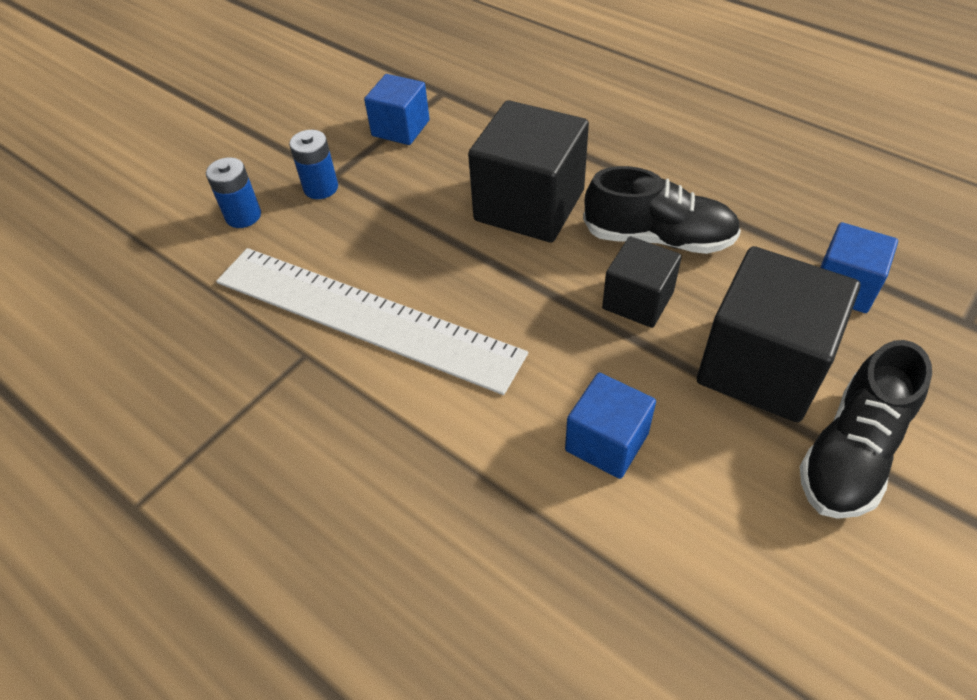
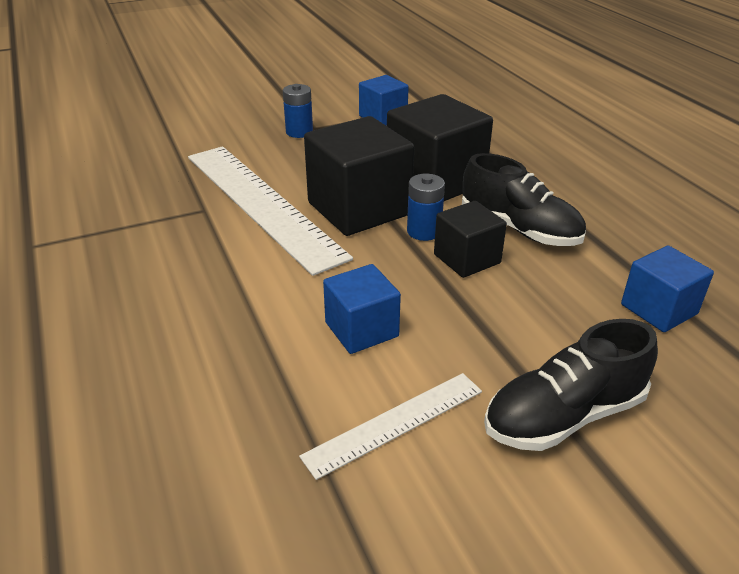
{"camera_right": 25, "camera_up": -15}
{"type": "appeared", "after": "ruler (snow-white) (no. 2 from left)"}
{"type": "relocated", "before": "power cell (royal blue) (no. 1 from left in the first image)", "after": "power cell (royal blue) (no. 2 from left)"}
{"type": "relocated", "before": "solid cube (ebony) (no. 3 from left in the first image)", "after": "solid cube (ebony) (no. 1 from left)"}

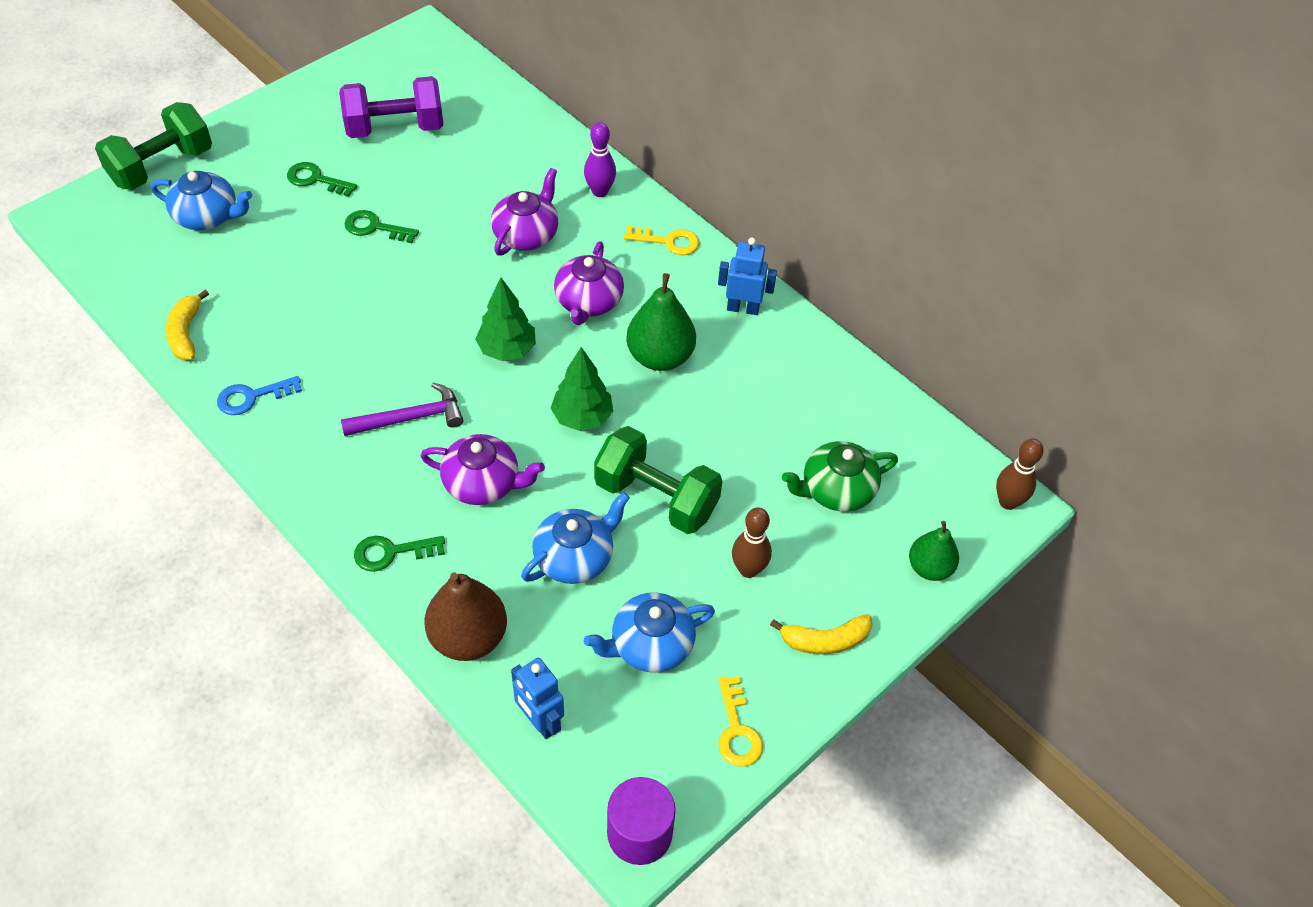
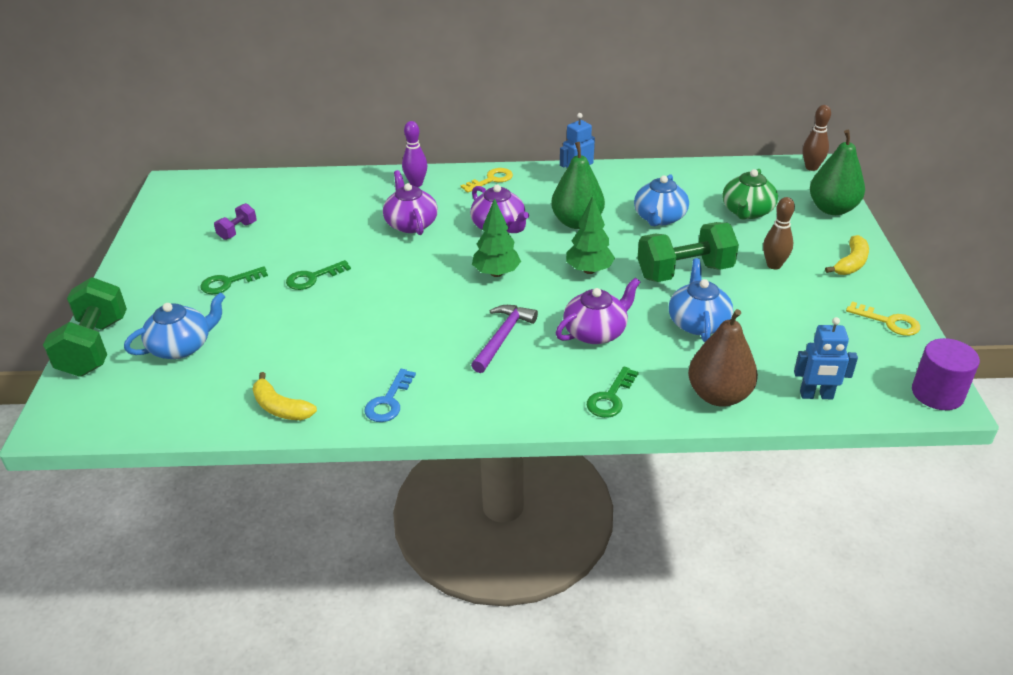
{"camera_right": -45, "camera_up": -15}
{"type": "relocated", "before": "china teapot (royal blue) (no. 3 from left in the first image)", "after": "china teapot (royal blue) (no. 2 from left)"}
{"type": "size", "before": "free weight (violet)", "scale": 0.48}
{"type": "size", "before": "pear fruit (leaf-green) (no. 2 from left)", "scale": 1.56}

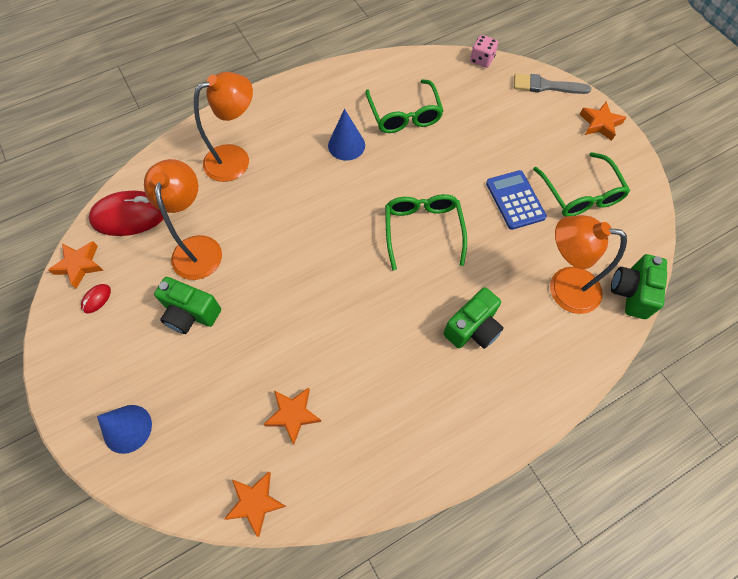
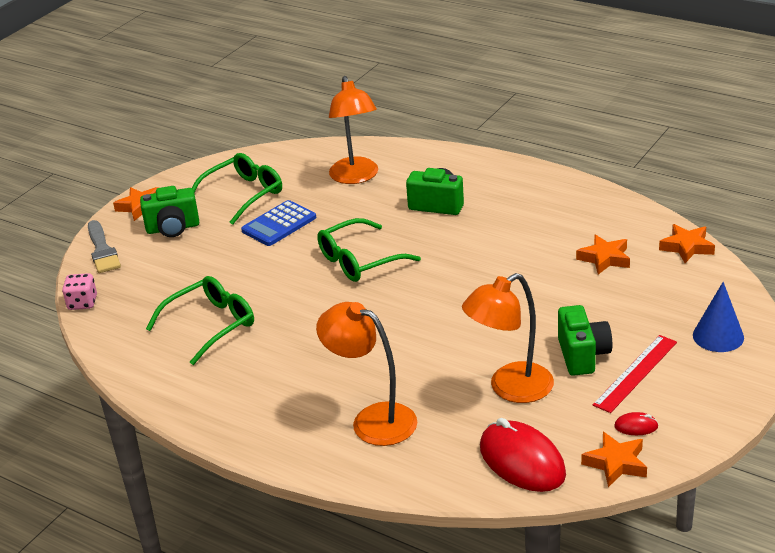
{"camera_right": -115, "camera_up": -30}
{"type": "missing", "before": "solid cone (royal blue) (no. 2 from left)"}
{"type": "appeared", "after": "ruler (red)"}
{"type": "relocated", "before": "compact camera (leaf-green) (no. 3 from left in the first image)", "after": "compact camera (leaf-green) (no. 1 from left)"}

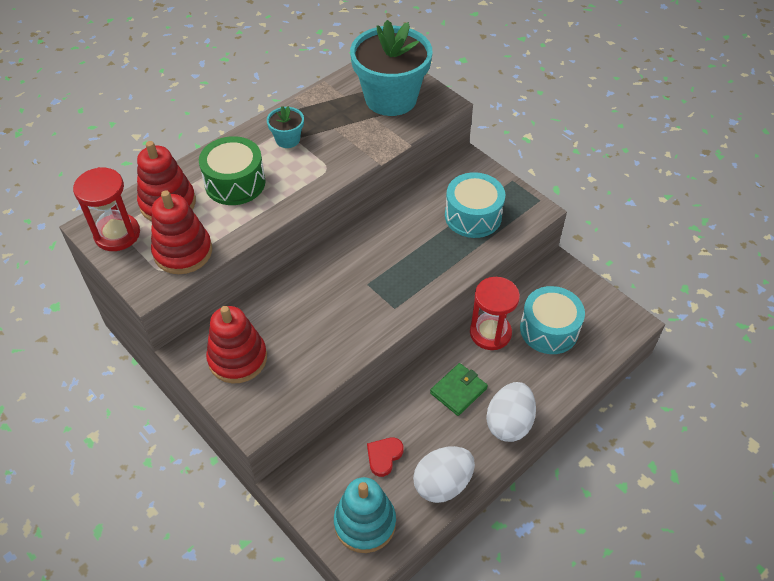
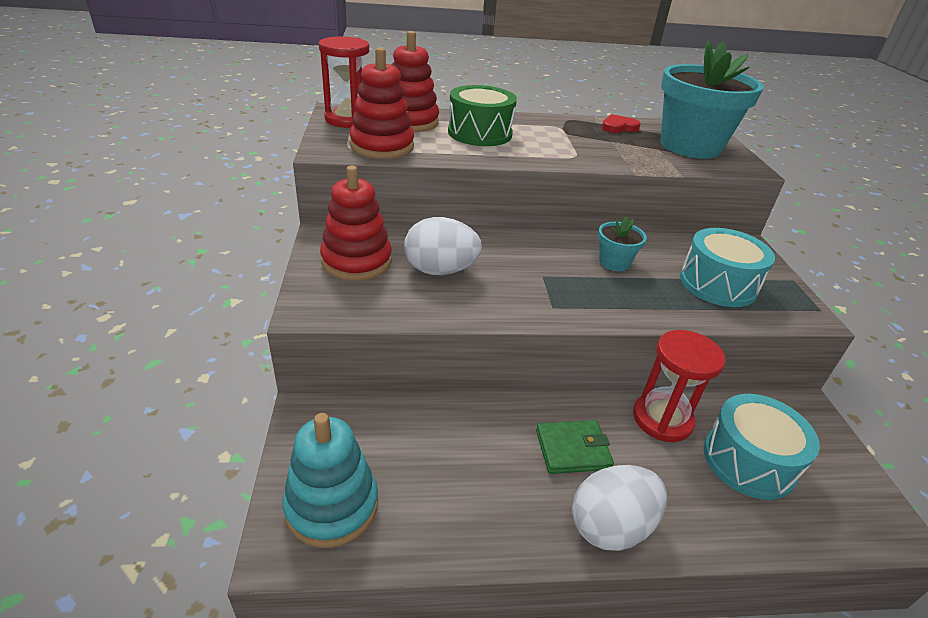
{"camera_right": 35, "camera_up": -15}
{"type": "relocated", "before": "potted plant (aqua) (no. 1 from left)"}
{"type": "relocated", "before": "heart shape (red)"}
{"type": "relocated", "before": "egg shape (snow-white) (no. 1 from left)"}

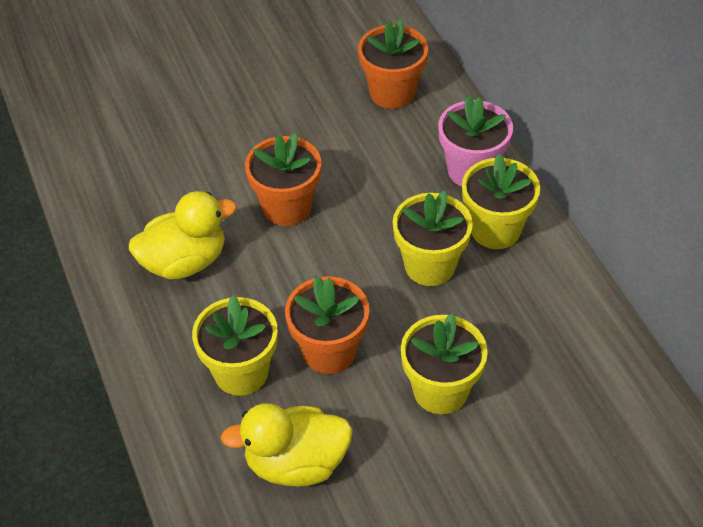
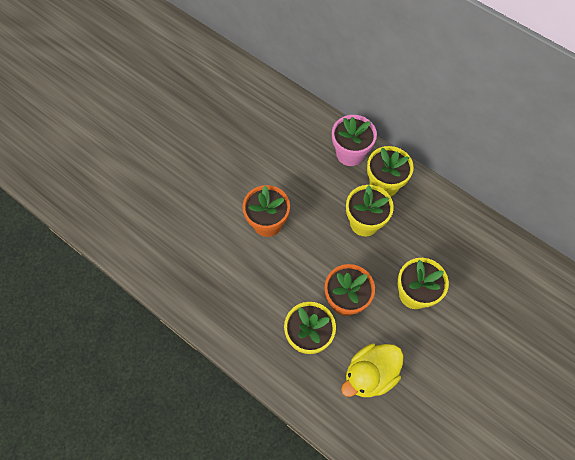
{"camera_right": -30, "camera_up": 15}
{"type": "missing", "before": "duck (yellow) (no. 1 from left)"}
{"type": "missing", "before": "potted plant (orange) (no. 3 from left)"}

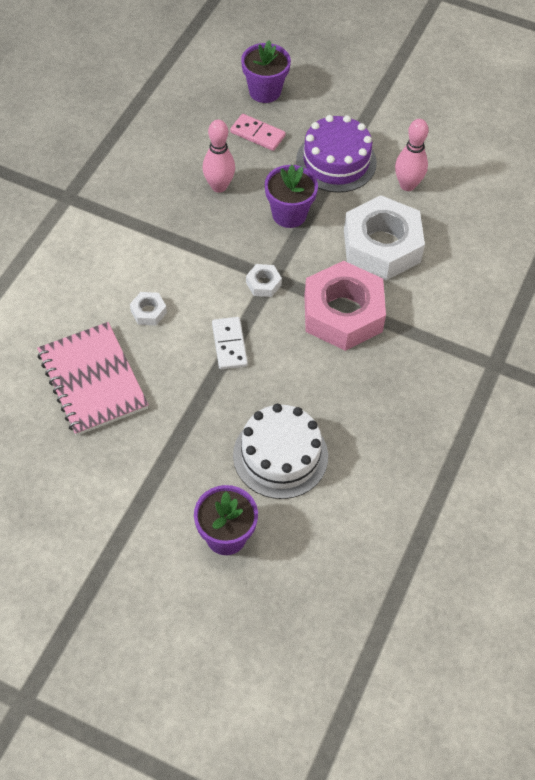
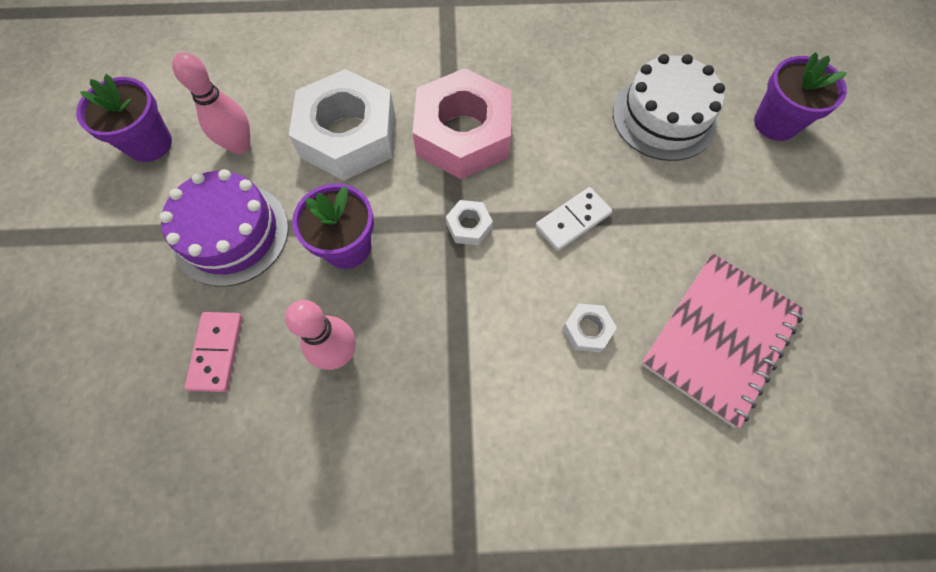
{"camera_right": -115, "camera_up": 10}
{"type": "relocated", "before": "potted plant (violet) (no. 2 from left in the first image)", "after": "potted plant (violet) (no. 1 from left)"}

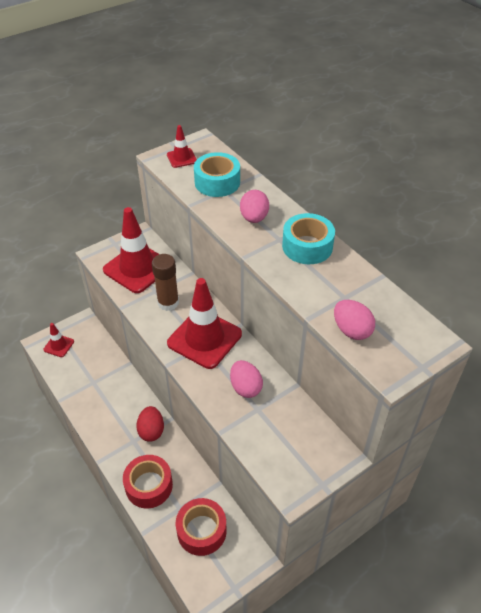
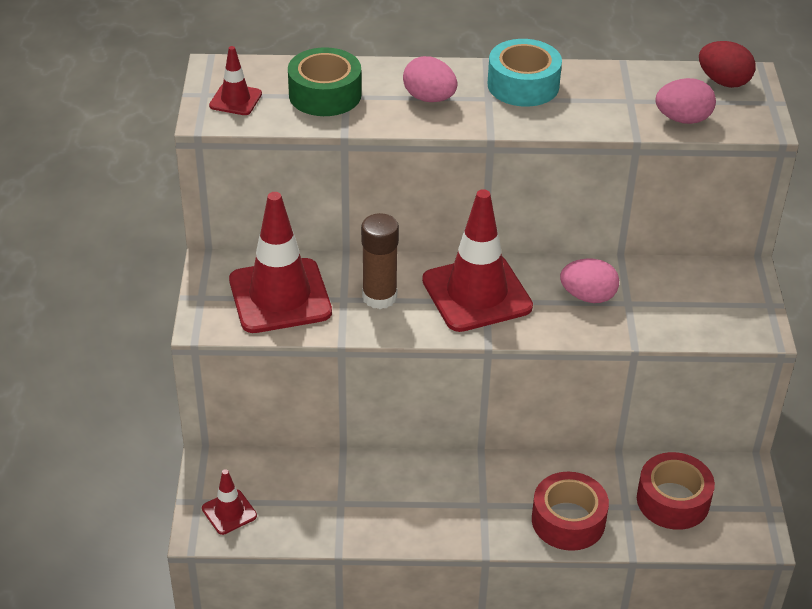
{"camera_right": -55, "camera_up": -5}
{"type": "relocated", "before": "egg shape (red)"}
{"type": "colour", "before": "sticky tape (aqua) (no. 1 from left)", "after": "sticky tape (leaf-green)"}

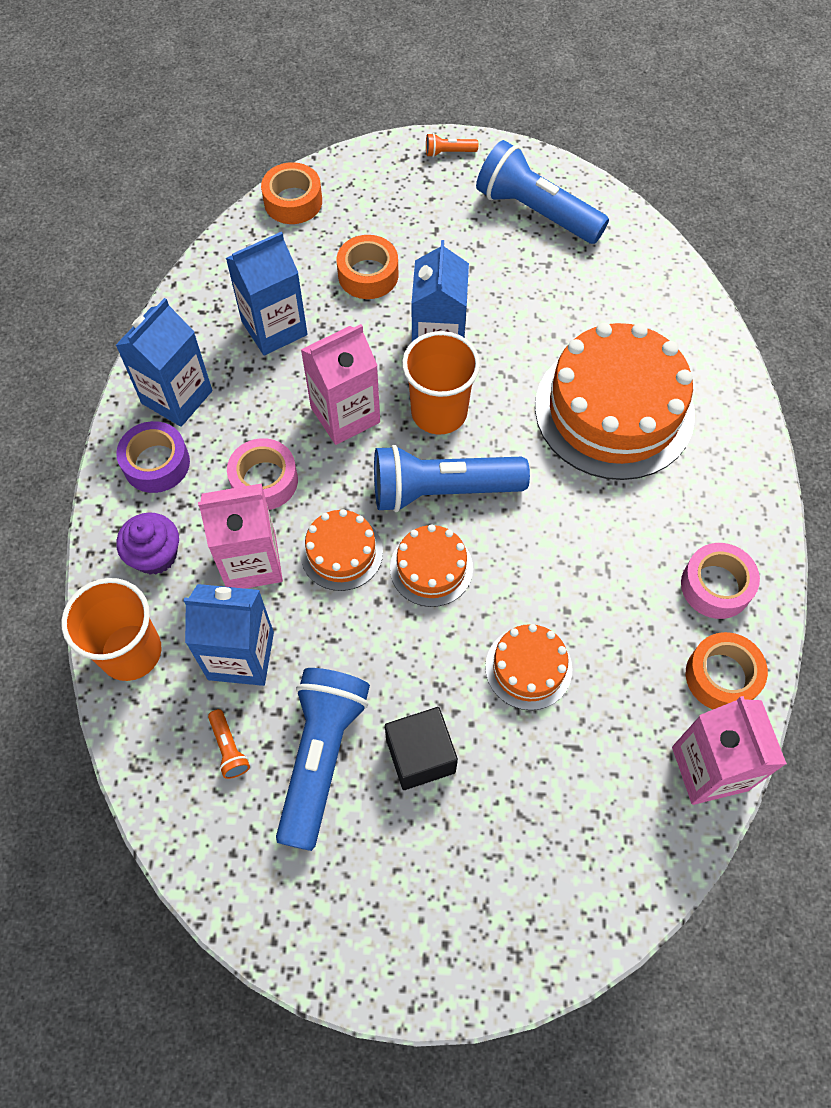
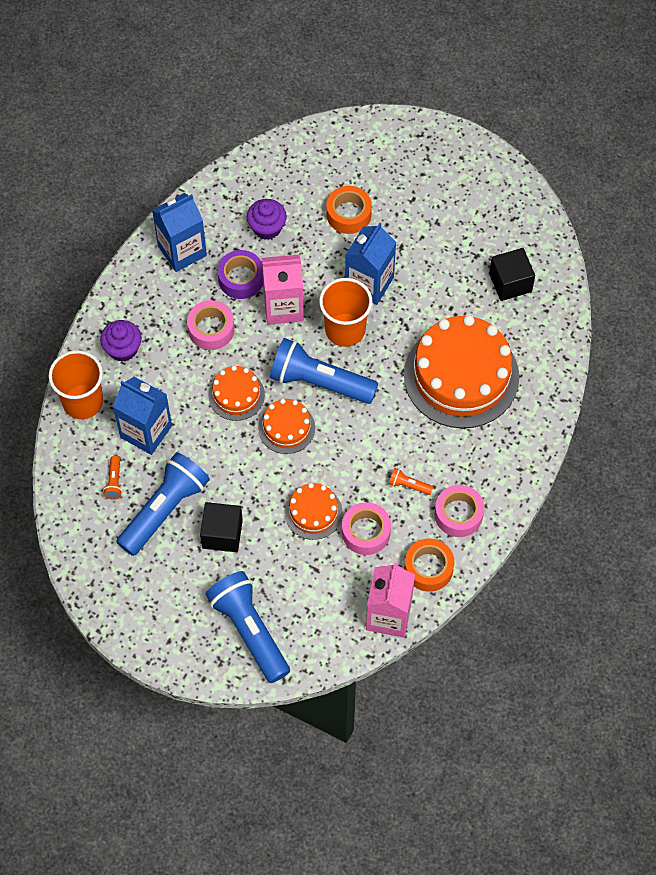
{"camera_right": 25, "camera_up": 0}
{"type": "missing", "before": "juice carton (pink) (no. 1 from left)"}
{"type": "missing", "before": "sticky tape (orange) (no. 1 from left)"}
{"type": "appeared", "after": "sticky tape (pink) (no. 2 from left)"}
{"type": "appeared", "after": "solid cube (ebony) (no. 2 from left)"}
{"type": "relocated", "before": "sticky tape (violet)"}
{"type": "relocated", "before": "pocket torch (orange) (no. 2 from left)"}
{"type": "relocated", "before": "pocket torch (royal blue) (no. 3 from left in the first image)", "after": "pocket torch (royal blue) (no. 2 from left)"}
{"type": "exchanged", "before": "juice carton (royal blue) (no. 3 from left)", "after": "cupcake (violet) (no. 2 from left)"}

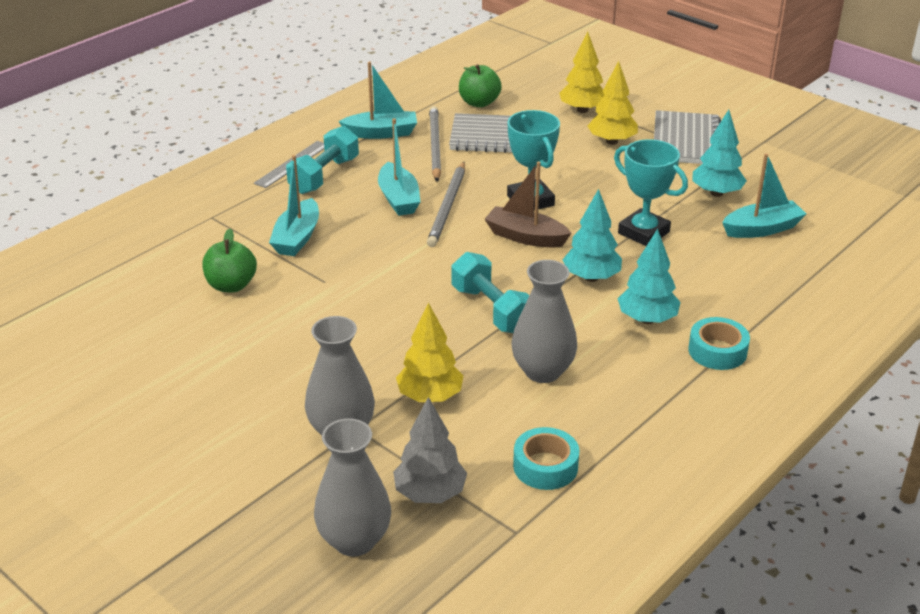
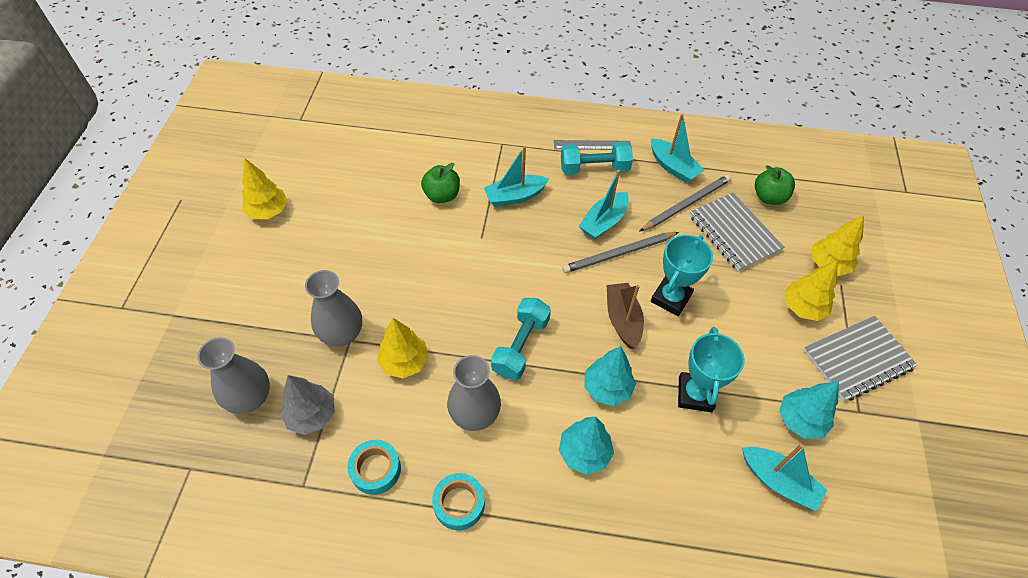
{"camera_right": 55, "camera_up": 20}
{"type": "appeared", "after": "toy tree (yellow) (no. 1 from left)"}
{"type": "relocated", "before": "sticky tape (aqua) (no. 2 from left)"}

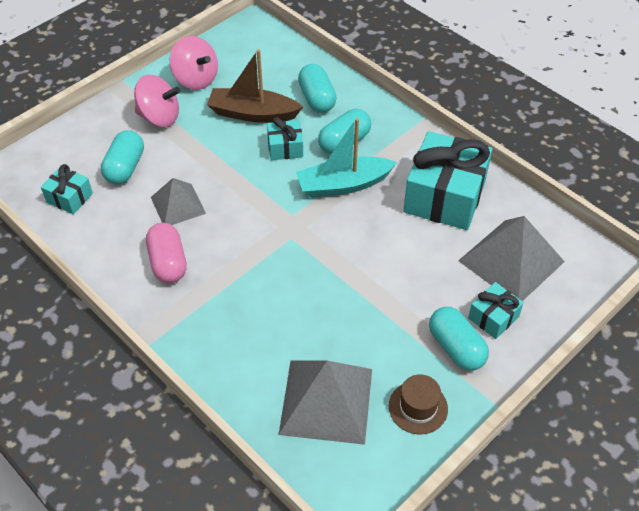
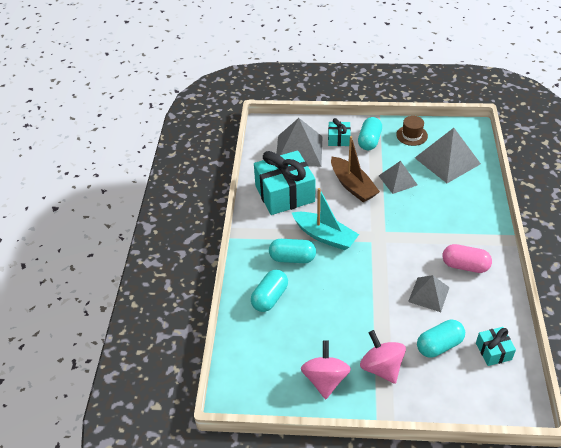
{"camera_right": -130, "camera_up": -5}
{"type": "missing", "before": "wrapped gift (aqua) (no. 2 from left)"}
{"type": "appeared", "after": "pyramid shape (gray) (no. 2 from left)"}
{"type": "relocated", "before": "toy boat (brown)"}
{"type": "spun", "before": "pill (pink)", "turn": 75}

